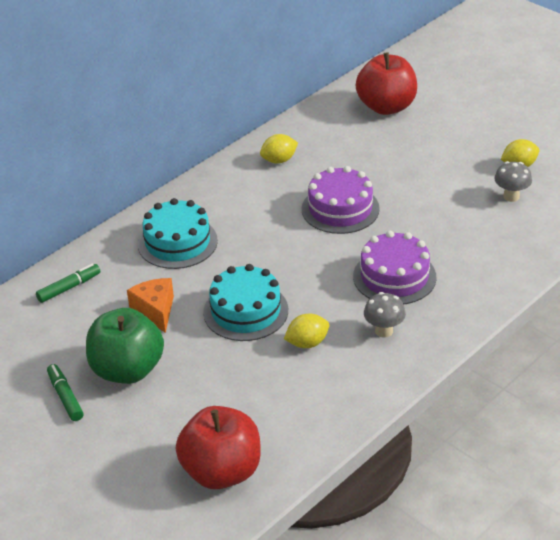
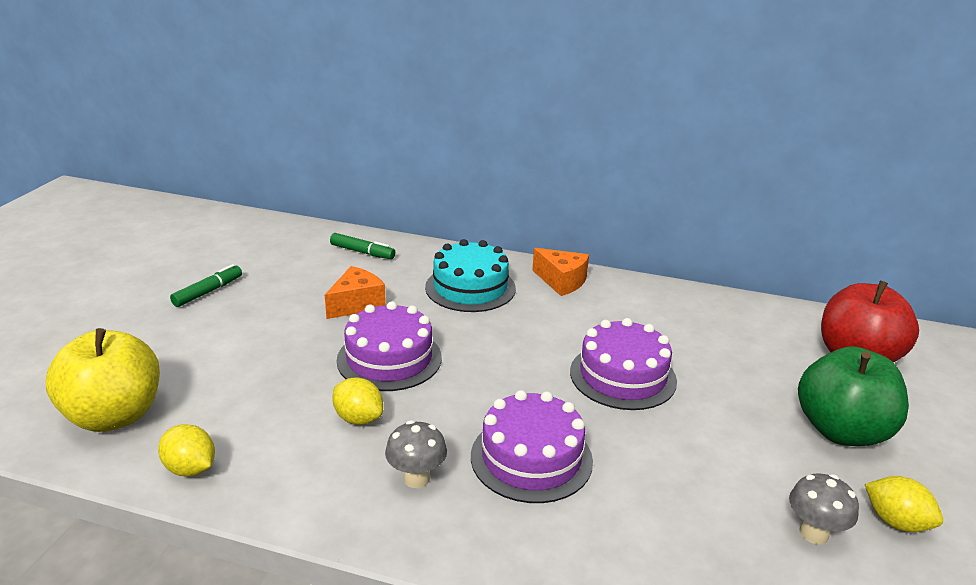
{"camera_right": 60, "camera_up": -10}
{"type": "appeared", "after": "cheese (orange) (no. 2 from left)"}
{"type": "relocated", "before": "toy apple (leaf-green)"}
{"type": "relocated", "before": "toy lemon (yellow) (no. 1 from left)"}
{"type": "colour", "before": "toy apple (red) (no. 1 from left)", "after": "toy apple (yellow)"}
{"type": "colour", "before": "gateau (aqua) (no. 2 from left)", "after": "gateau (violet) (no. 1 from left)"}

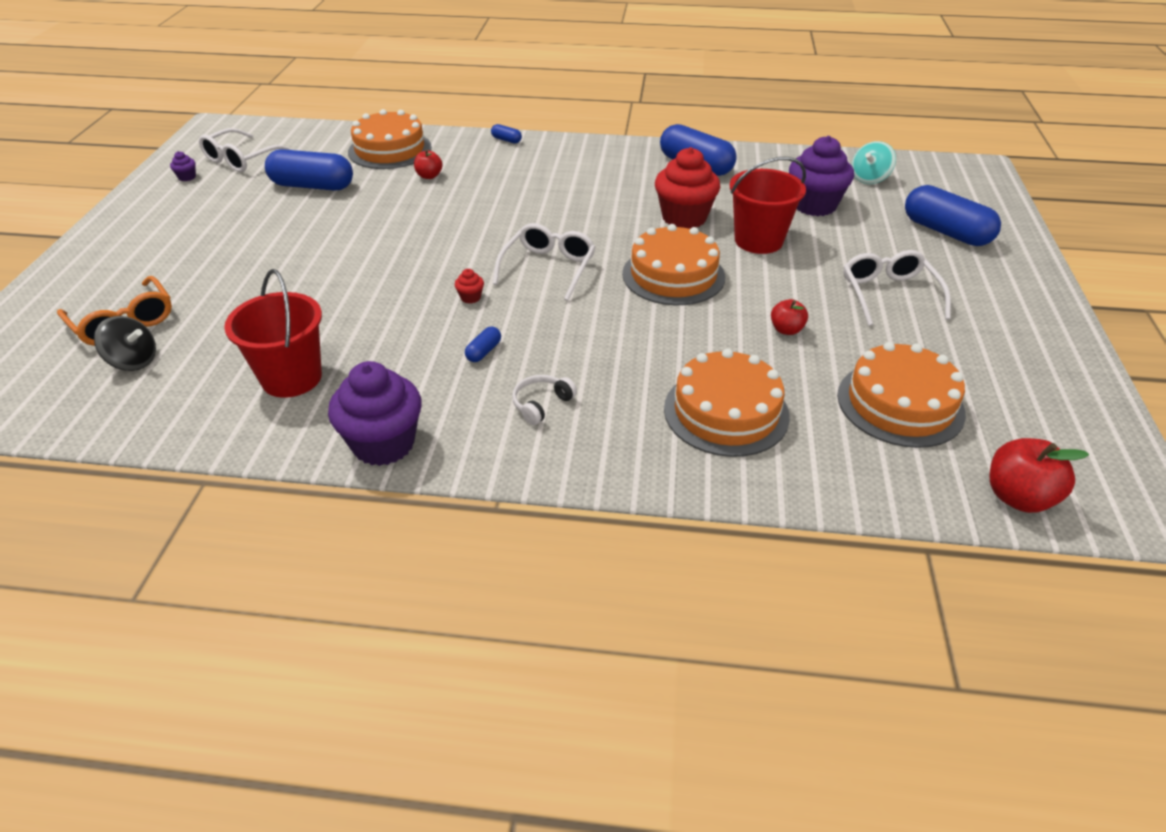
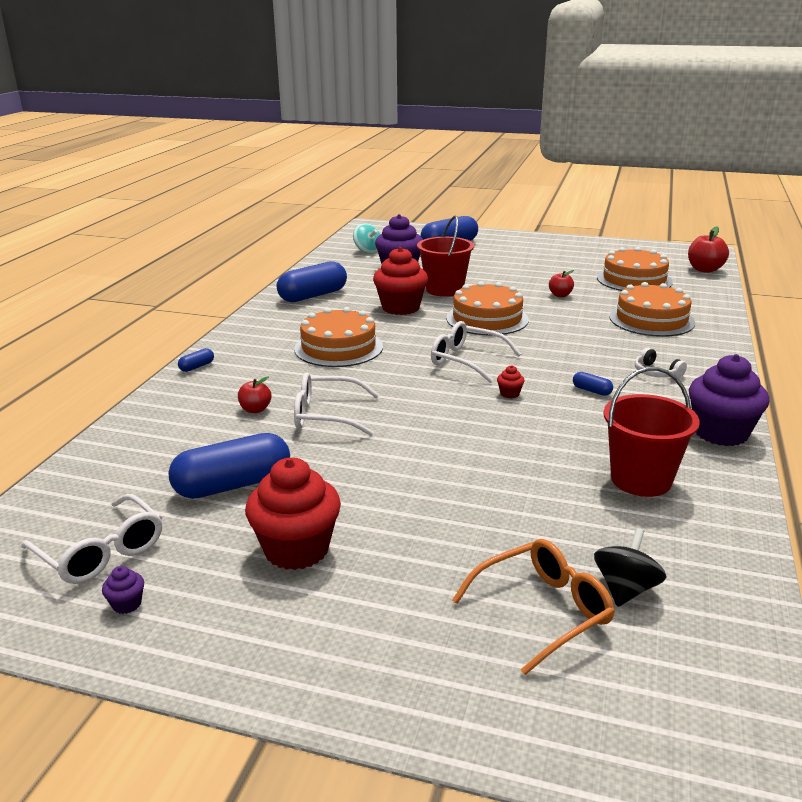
{"camera_right": -80, "camera_up": -15}
{"type": "appeared", "after": "cupcake (red) (no. 1 from left)"}
{"type": "relocated", "before": "gateau (orange) (no. 1 from left)"}
{"type": "relocated", "before": "glasses (snow-white) (no. 3 from left in the first image)", "after": "glasses (snow-white) (no. 2 from left)"}
{"type": "spun", "before": "pill (royal blue) (no. 1 from left in the first image)", "turn": 45}

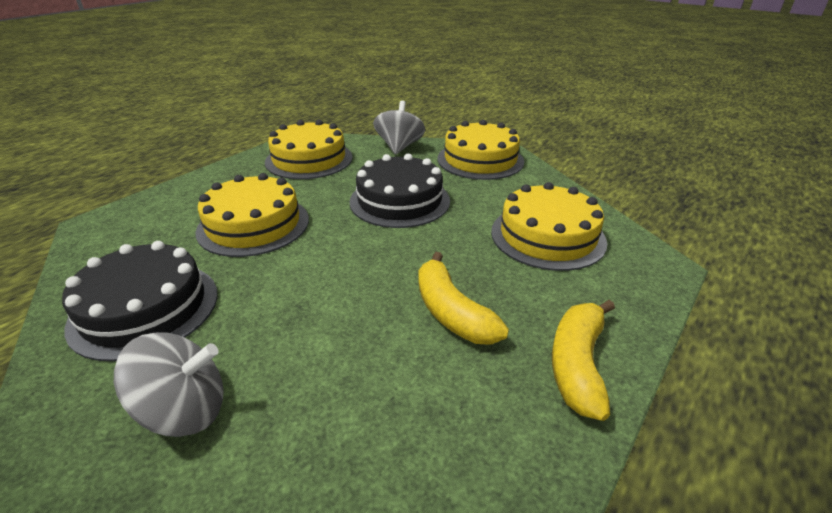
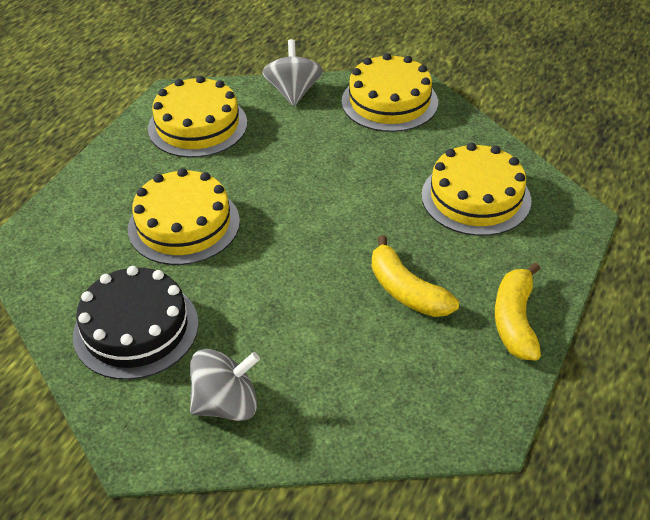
{"camera_right": -10, "camera_up": 10}
{"type": "missing", "before": "gateau (ebony) (no. 2 from left)"}

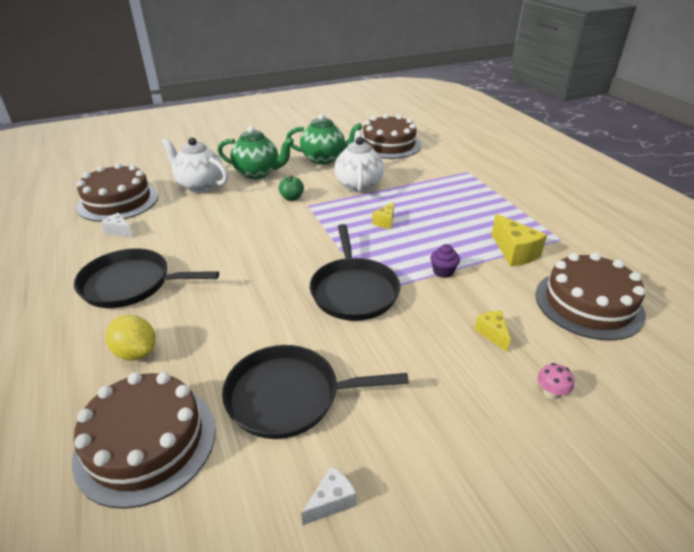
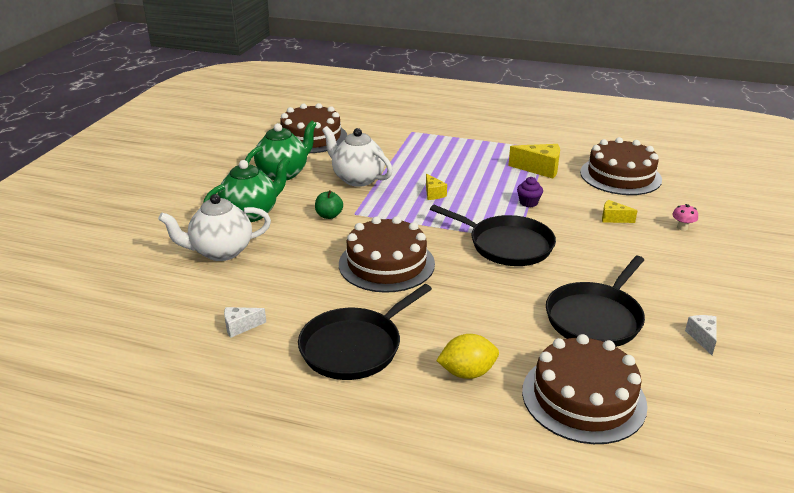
{"camera_right": -50, "camera_up": -5}
{"type": "relocated", "before": "gateau (brown) (no. 1 from left in the first image)", "after": "gateau (brown) (no. 2 from left)"}

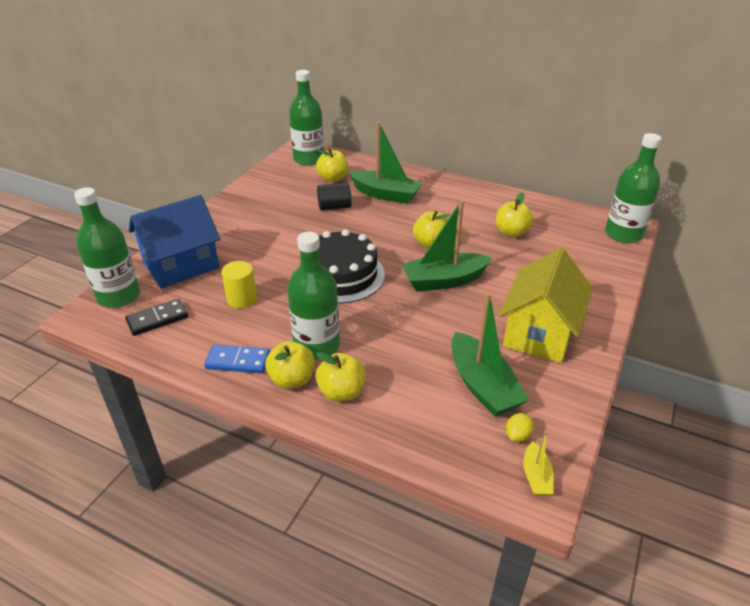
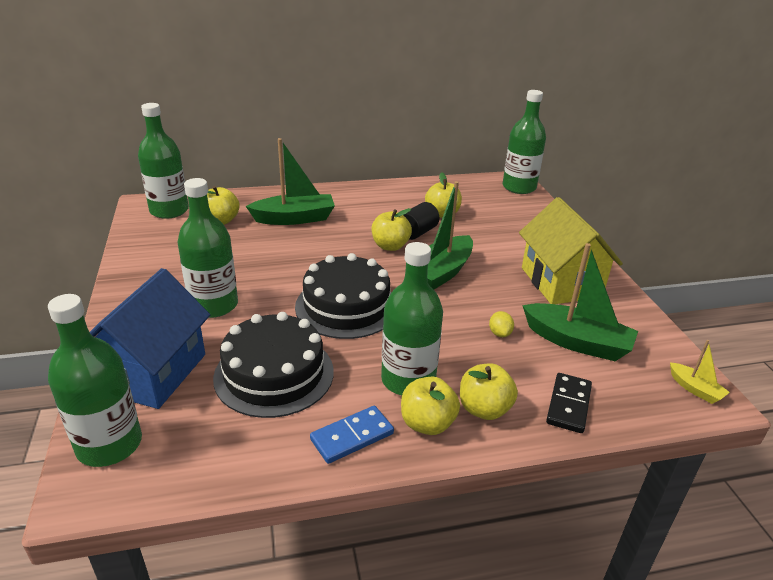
{"camera_right": -40, "camera_up": -5}
{"type": "appeared", "after": "bottle (leaf-green) (no. 3 from left)"}
{"type": "relocated", "before": "domino piece (ebony)"}
{"type": "relocated", "before": "cylinder shape (ebony)"}
{"type": "relocated", "before": "toy lemon (yellow)"}
{"type": "exchanged", "before": "cylinder shape (yellow)", "after": "gateau (ebony) (no. 1 from left)"}

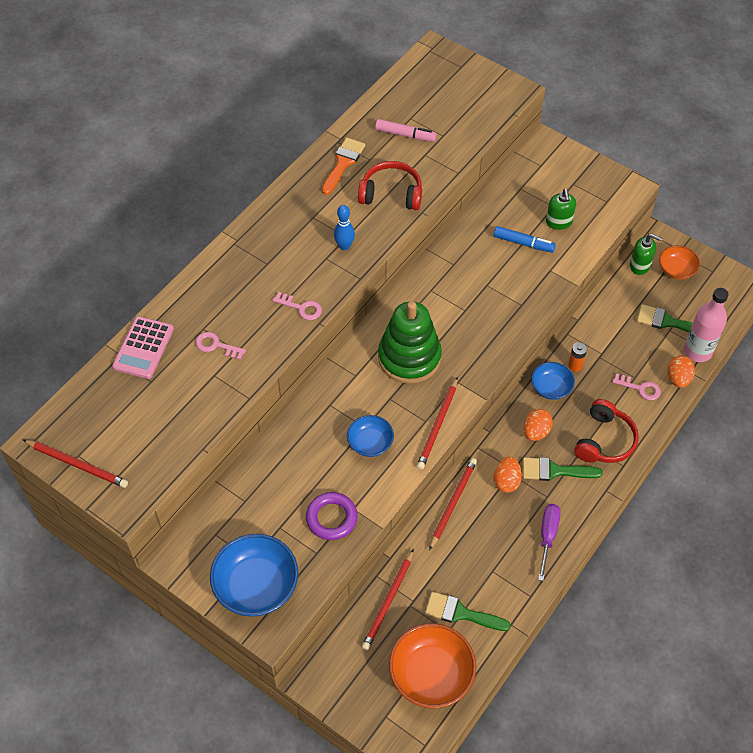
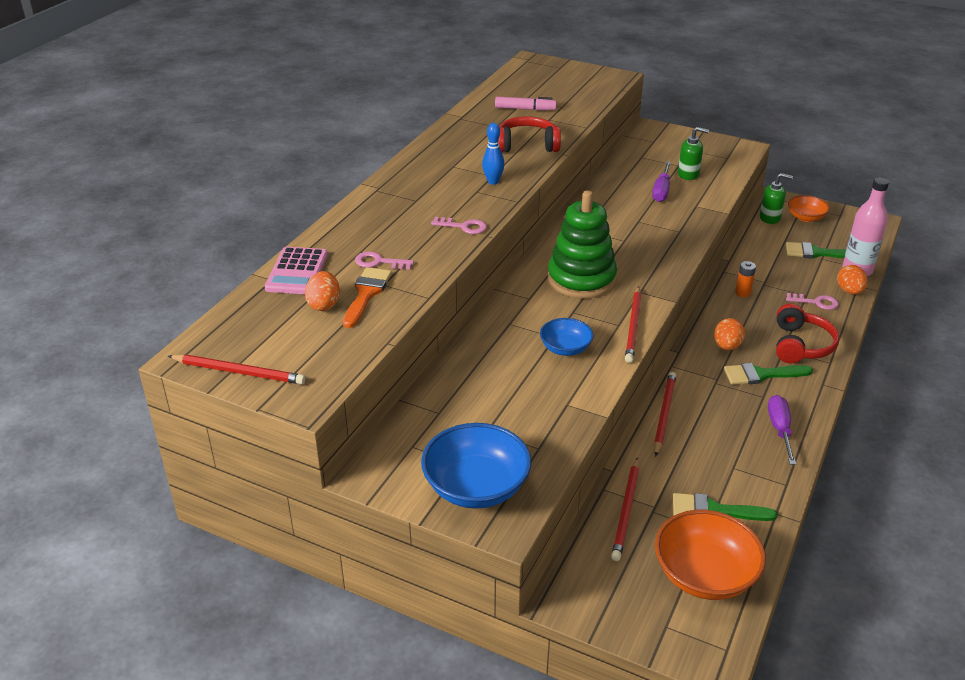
{"camera_right": -10, "camera_up": -20}
{"type": "missing", "before": "hoop (violet)"}
{"type": "missing", "before": "bowl (royal blue) (no. 3 from left)"}
{"type": "relocated", "before": "paint brush (orange)"}
{"type": "relocated", "before": "egg shape (orange) (no. 1 from left)"}
{"type": "exchanged", "before": "marker pen (royal blue)", "after": "hand screwdriver (violet) (no. 1 from left)"}
{"type": "spun", "before": "pump bottle (leaf-green) (no. 1 from left)", "turn": -60}

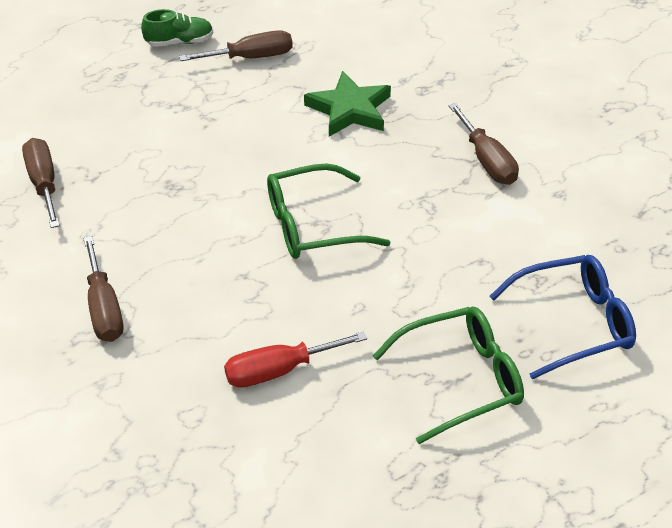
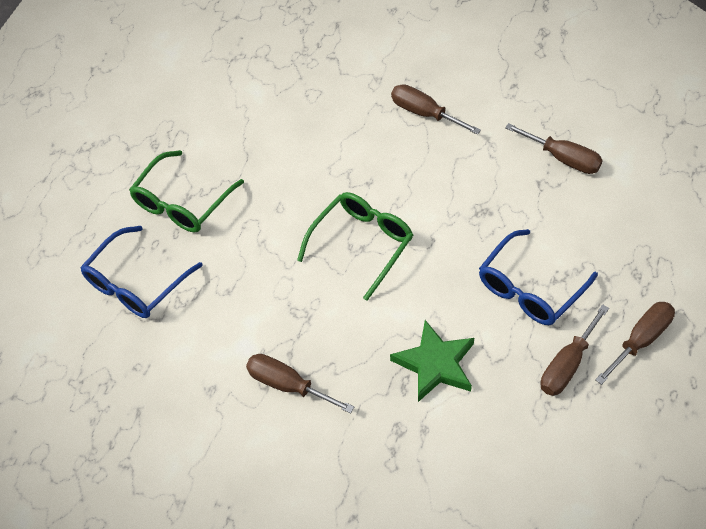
{"camera_right": 145, "camera_up": 10}
{"type": "missing", "before": "hand screwdriver (red)"}
{"type": "appeared", "after": "glasses (royal blue) (no. 2 from left)"}
{"type": "exchanged", "before": "sneaker (leaf-green)", "after": "hand screwdriver (brown) (no. 5 from left)"}

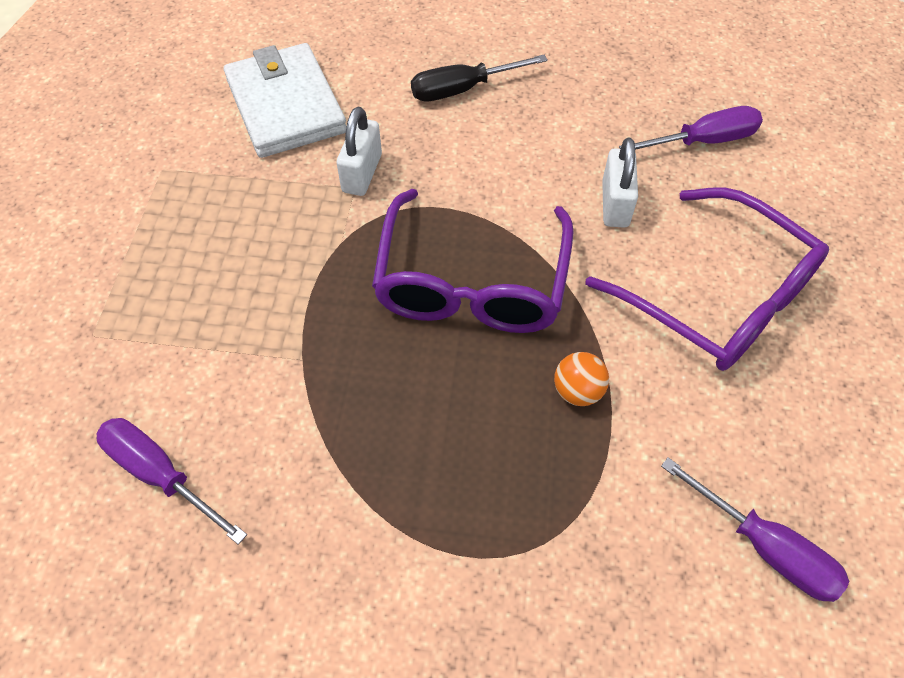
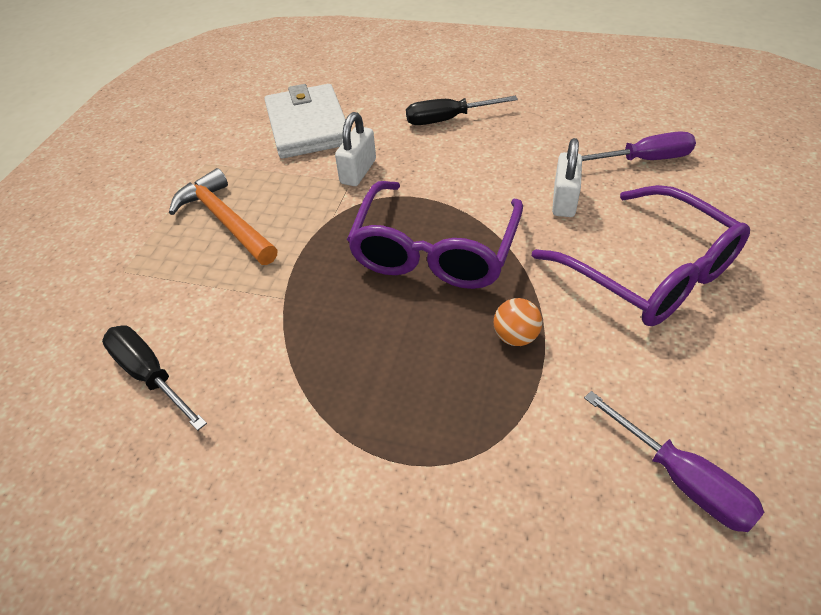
{"camera_right": 10, "camera_up": -10}
{"type": "appeared", "after": "carpenter's hammer (orange)"}
{"type": "colour", "before": "hand screwdriver (violet) (no. 1 from left)", "after": "hand screwdriver (ebony) (no. 1 from left)"}

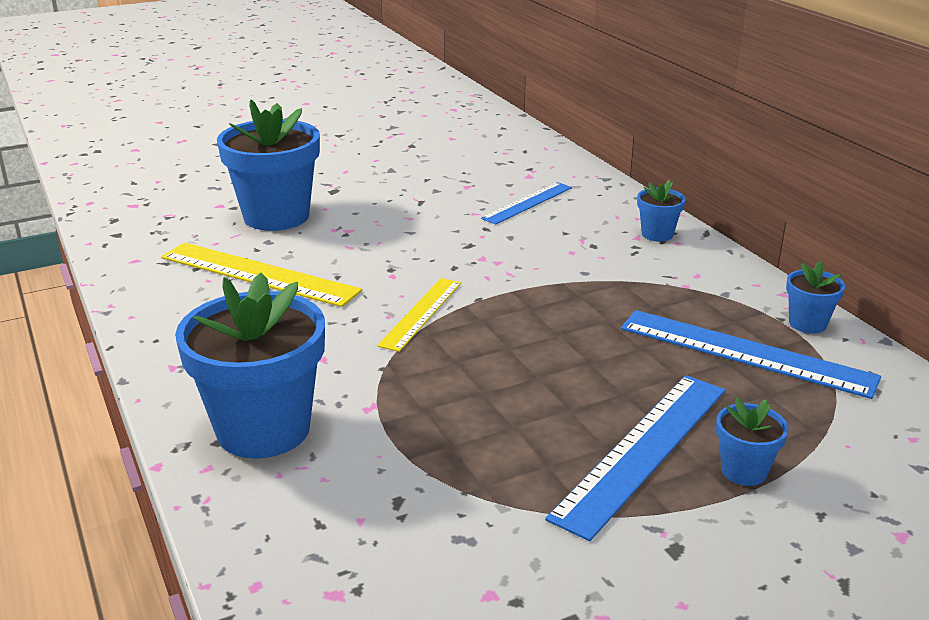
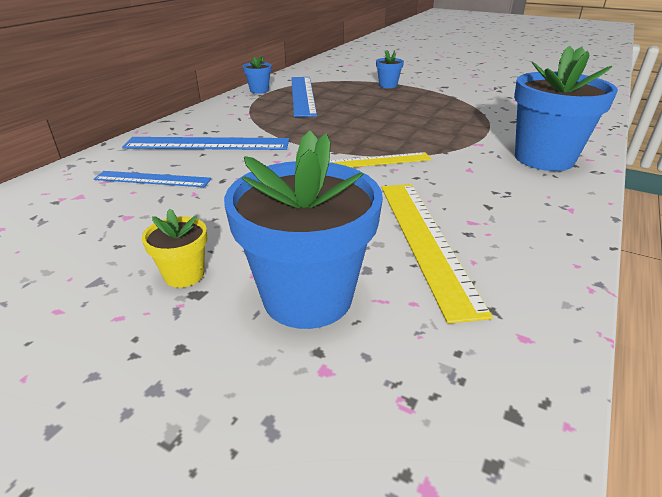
{"camera_right": -125, "camera_up": 5}
{"type": "missing", "before": "potted plant (royal blue) (no. 3 from left)"}
{"type": "appeared", "after": "potted plant (yellow)"}
{"type": "relocated", "before": "ruler (royal blue) (no. 2 from left)"}

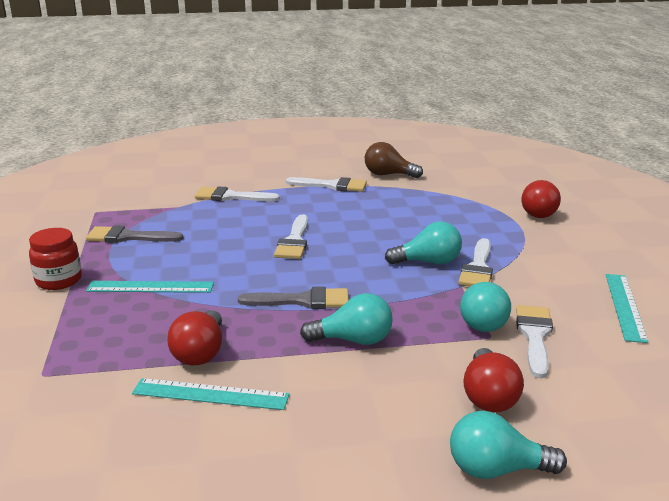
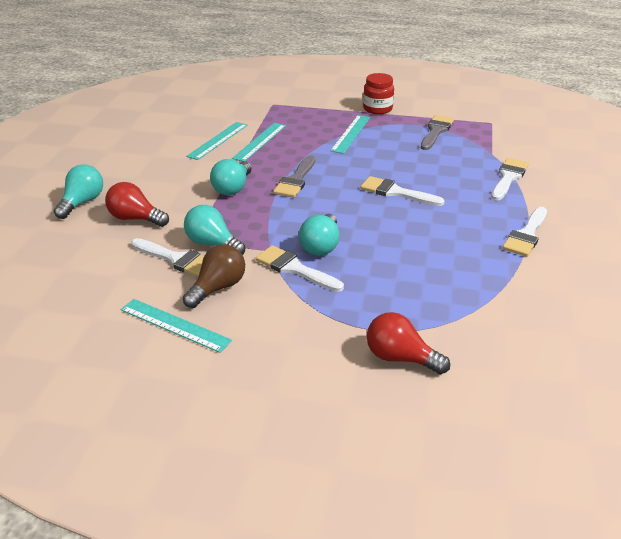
{"camera_right": 110, "camera_up": 10}
{"type": "relocated", "before": "bulb (brown)"}
{"type": "exchanged", "before": "bulb (red) (no. 1 from left)", "after": "ruler (aqua) (no. 3 from left)"}

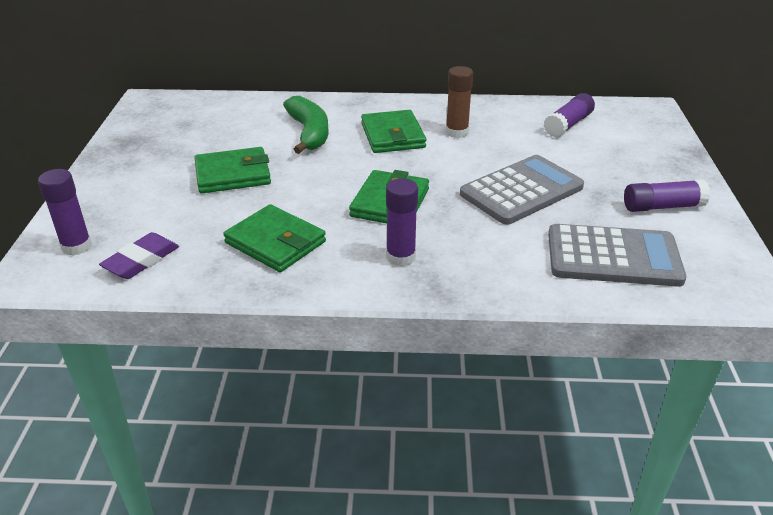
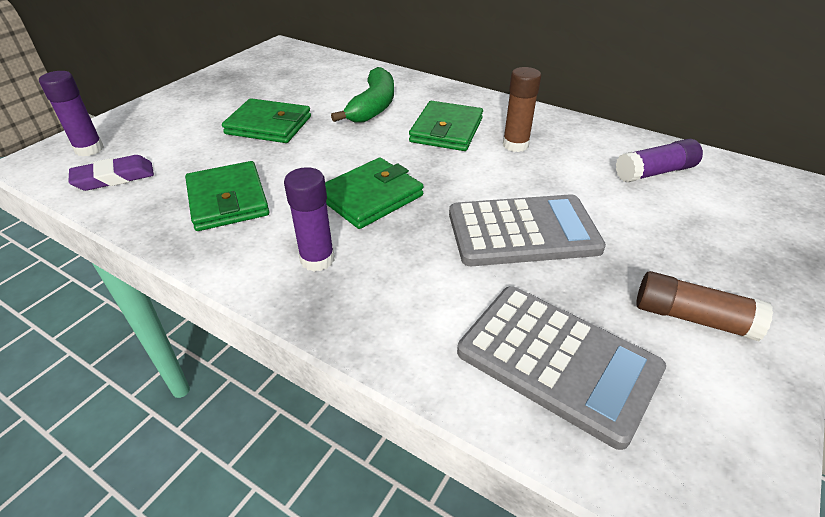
{"camera_right": 30, "camera_up": 5}
{"type": "colour", "before": "glue stick (violet) (no. 4 from left)", "after": "glue stick (brown) (no. 2 from left)"}

